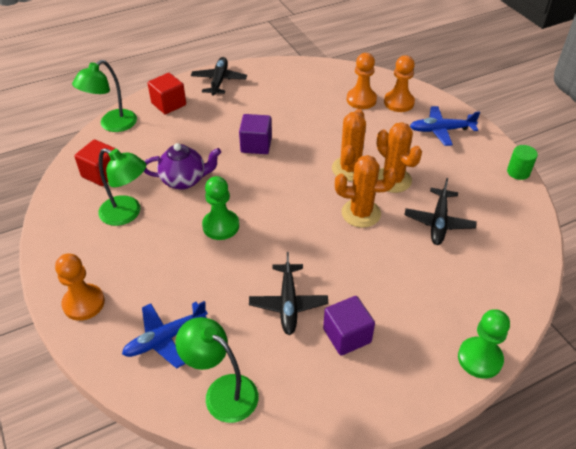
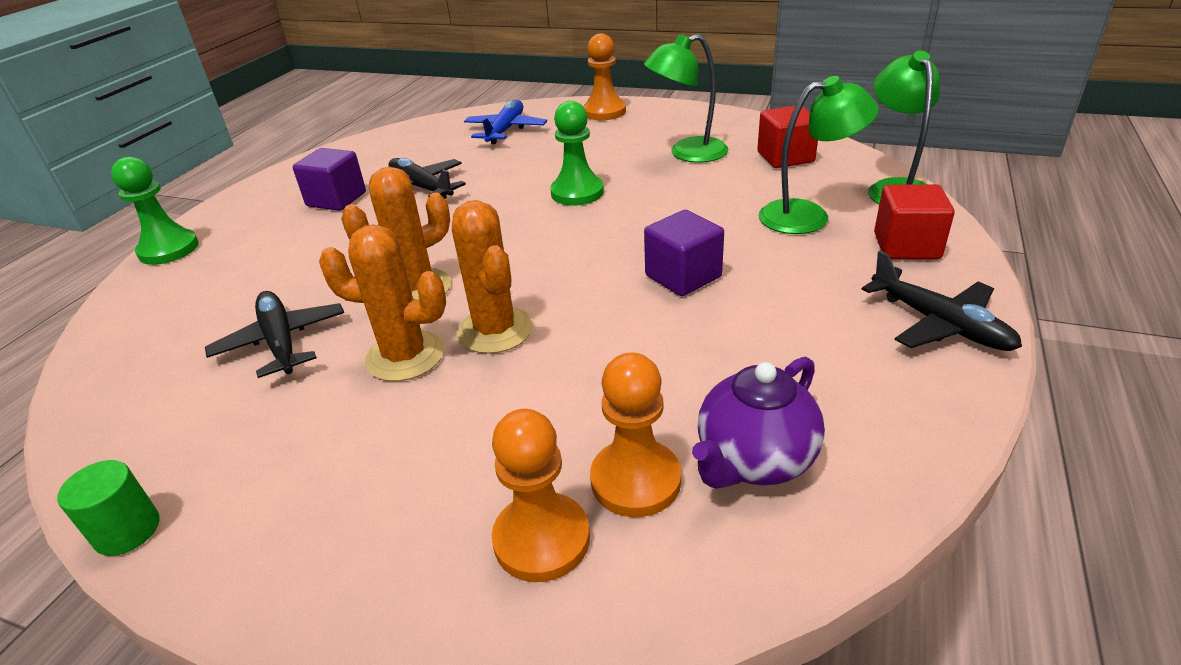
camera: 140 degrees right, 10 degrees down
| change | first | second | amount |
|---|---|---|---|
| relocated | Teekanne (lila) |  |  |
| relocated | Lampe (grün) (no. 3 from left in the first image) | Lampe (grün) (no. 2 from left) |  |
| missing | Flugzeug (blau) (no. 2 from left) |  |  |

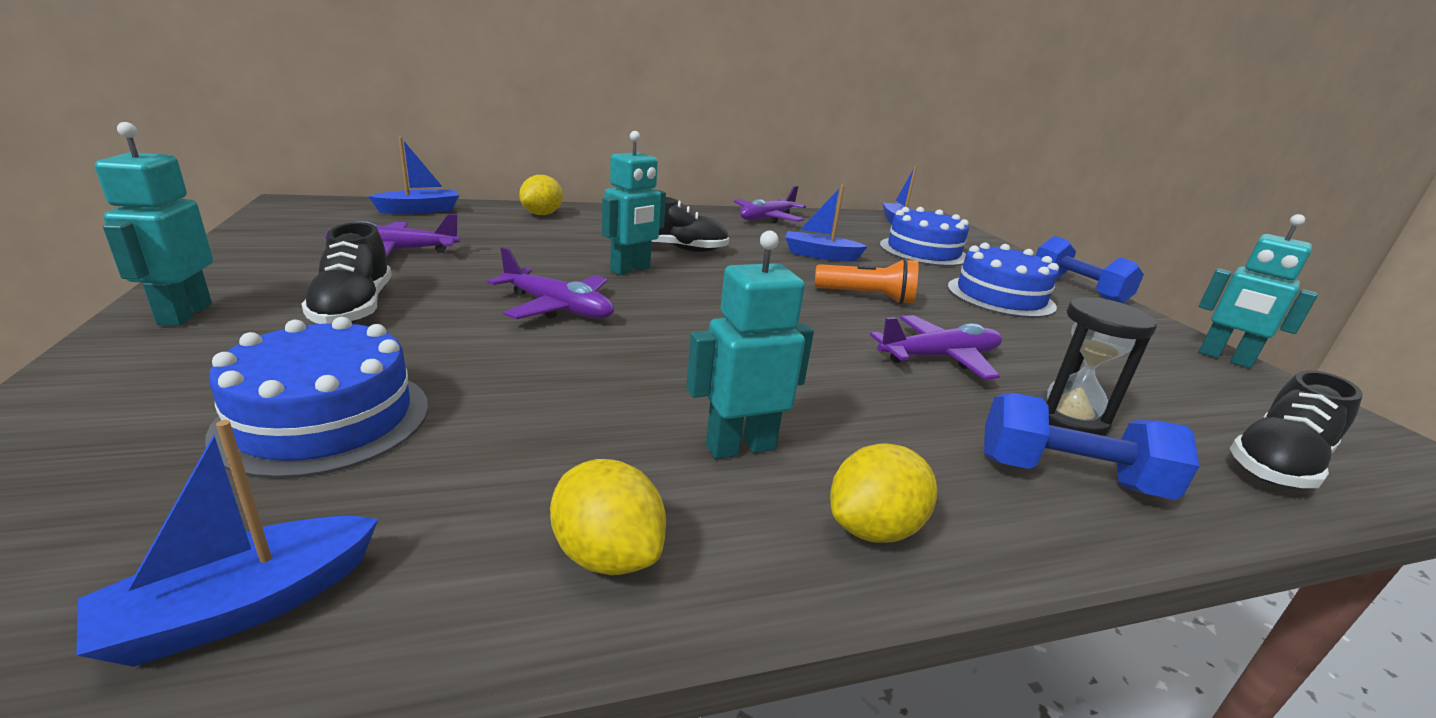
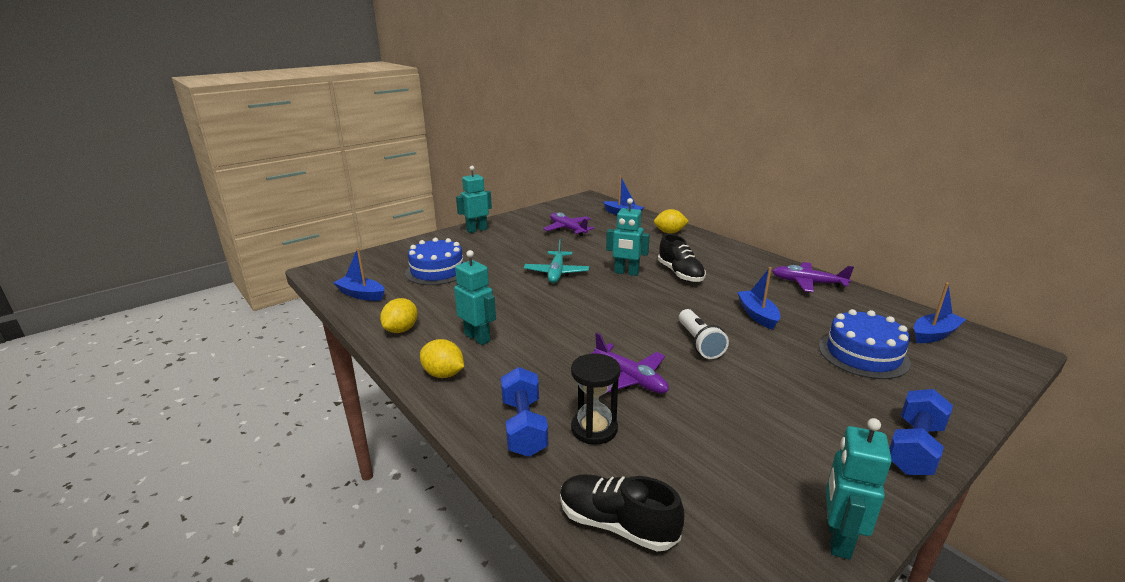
camera: 70 degrees right, 0 degrees up
| change | first | second | amount |
|---|---|---|---|
| missing | Schuh (schwarz) (no. 1 from left) |  |  |
| colour | Flugzeug (lila) (no. 2 from left) | Flugzeug (türkis) |  |
| colour | Taschenlampe (orange) | Taschenlampe (weiß) |  |
| missing | Kuchen (blau) (no. 3 from left) |  |  |

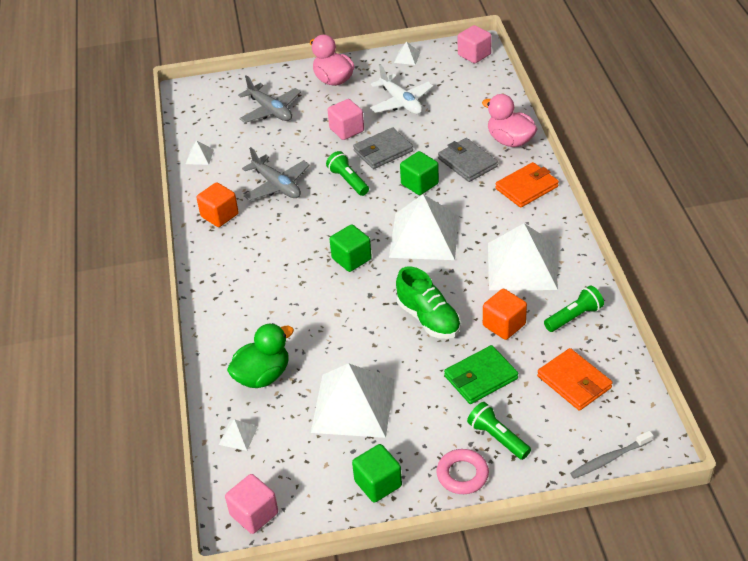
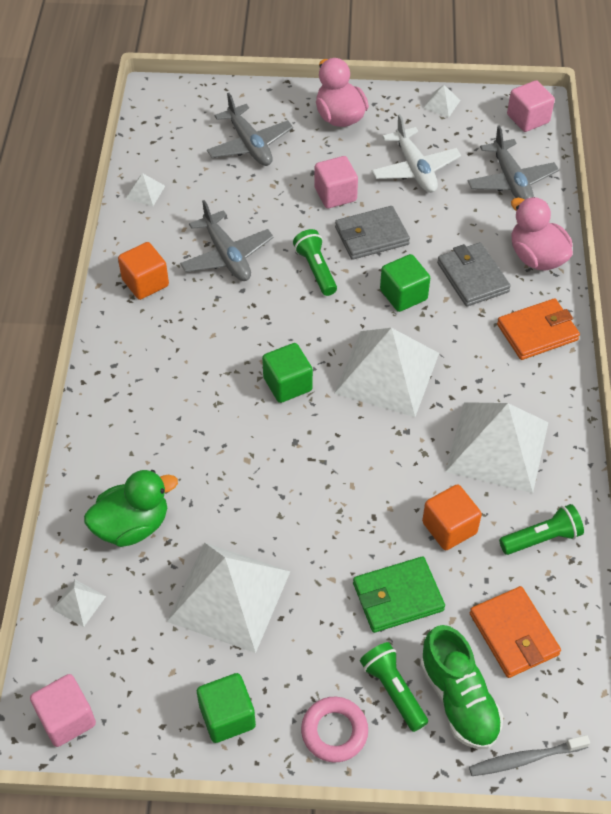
camera: 10 degrees right, 10 degrees up
| change | first | second | amount |
|---|---|---|---|
| relocated | Schuh (grün) |  |  |
| appeared |  | Flugzeug (grau) (no. 3 from left) |  |

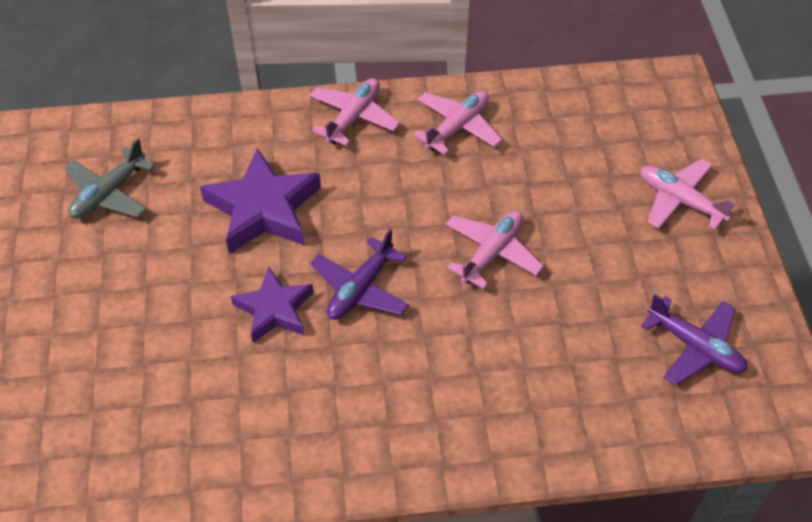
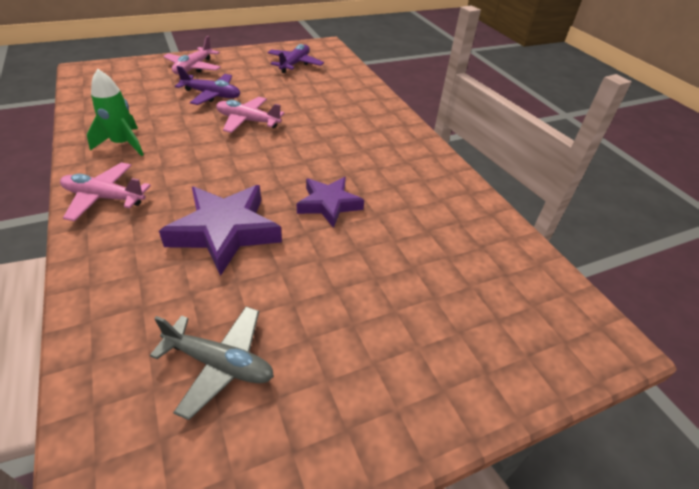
camera: 110 degrees left, 10 degrees down
| change | first | second | amount |
|---|---|---|---|
| relocated | Flugzeug (lila) (no. 1 from left) |  |  |
| exchanged | Flugzeug (rosa) (no. 2 from left) | Rakete (grün) |  |

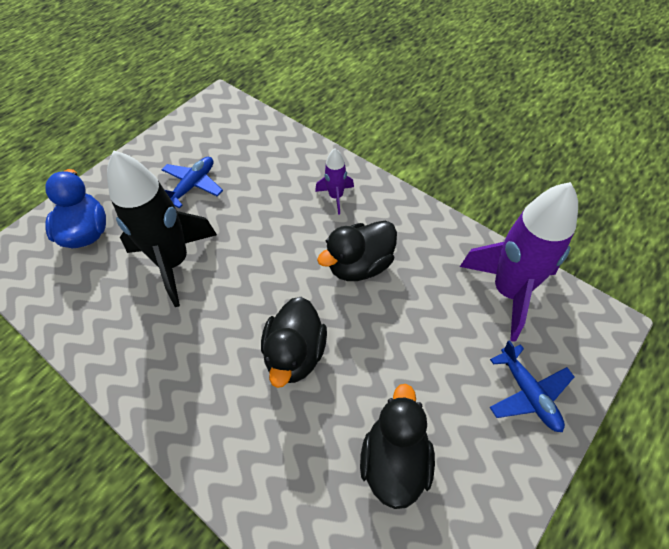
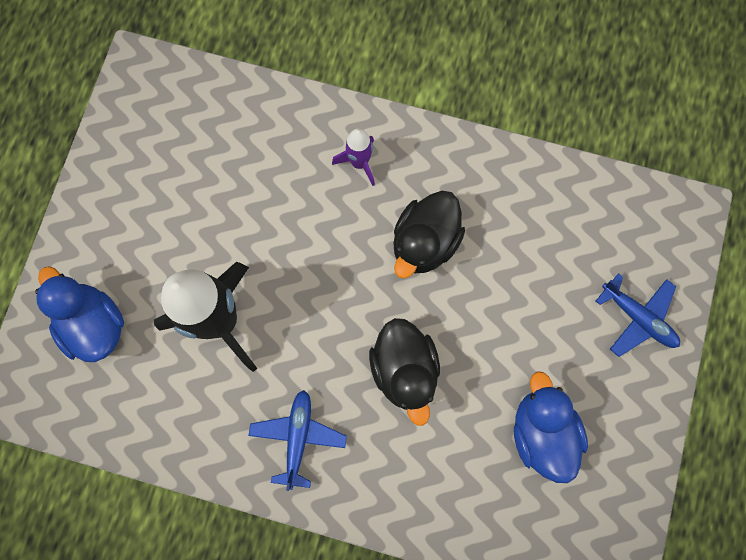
camera: 25 degrees left, 20 degrees up
| change | first | second | amount |
|---|---|---|---|
| relocated | Flugzeug (blau) (no. 1 from left) |  |  |
| colour | Ente (schwarz) (no. 3 from left) | Ente (blau) (no. 2 from left) |  |
| missing | Rakete (lila) (no. 2 from left) |  |  |

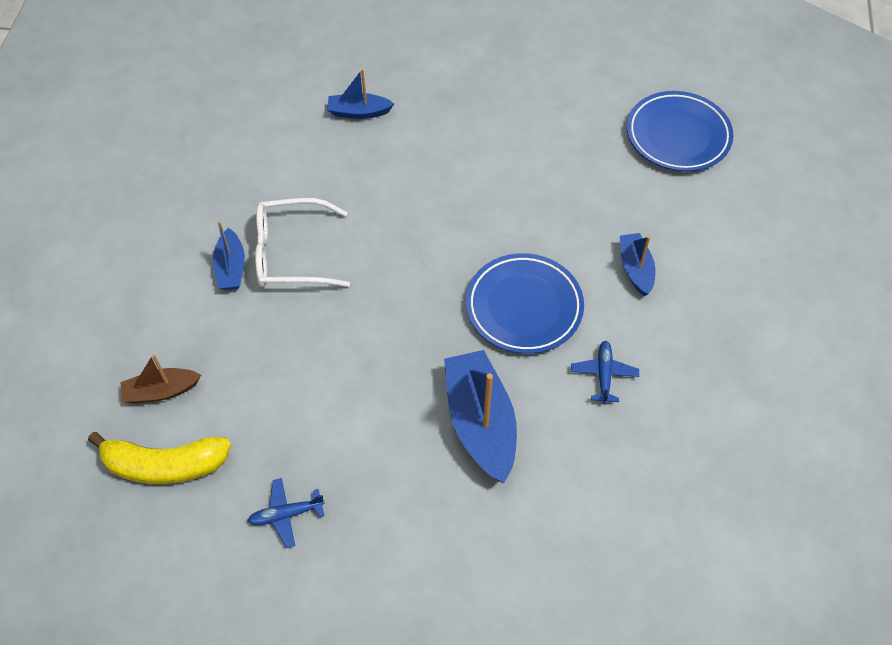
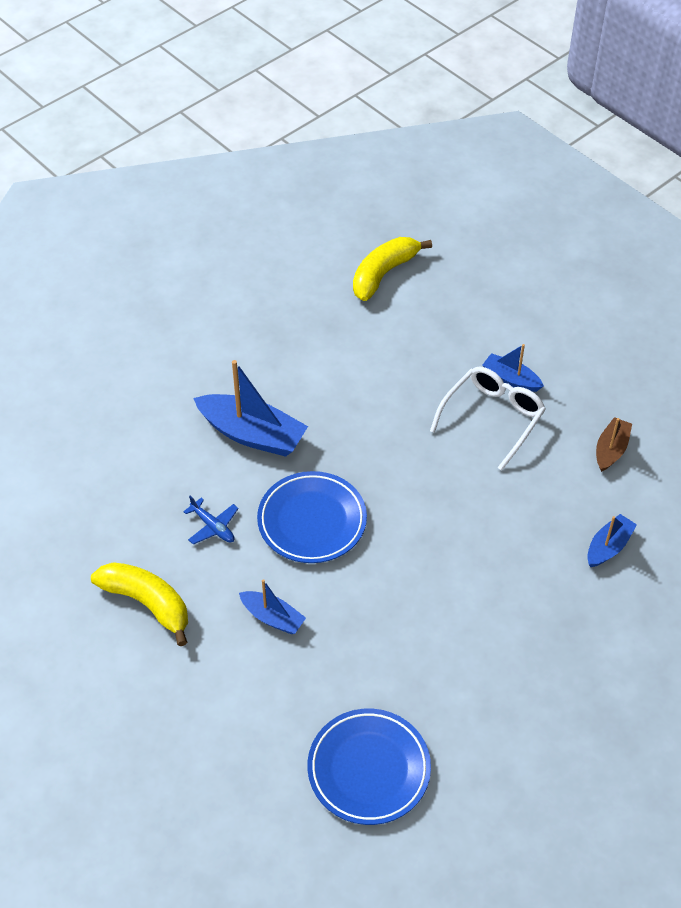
camera: 130 degrees right, 5 degrees down
| change | first | second | amount |
|---|---|---|---|
| relocated | Boot (braun) |  |  |
| missing | Flugzeug (blau) (no. 1 from left) |  |  |
| appeared |  | Banane (gelb) (no. 1 from left) |  |

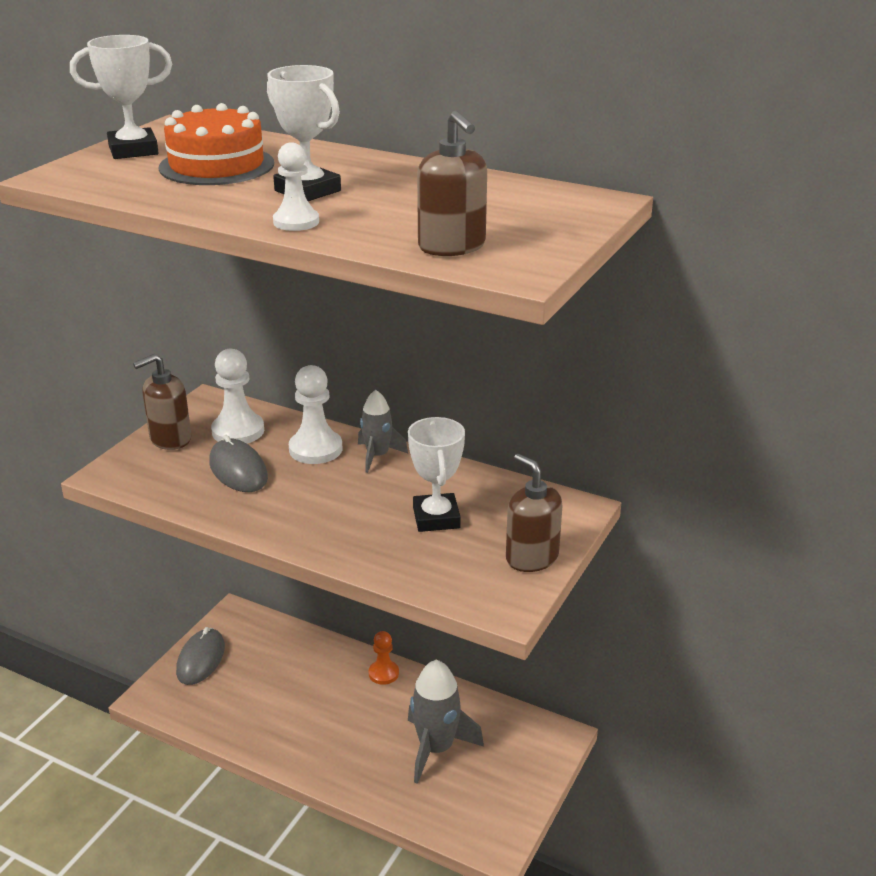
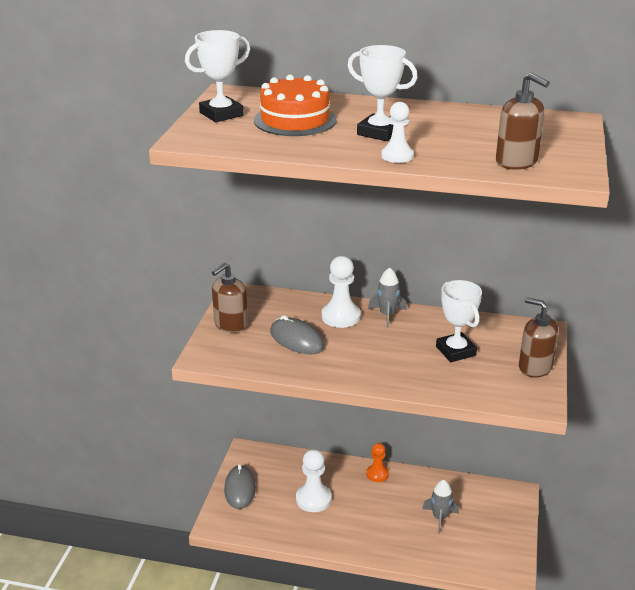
camera: 15 degrees left, 0 degrees up
| change | first | second | amount |
|---|---|---|---|
| relocated | Bauer (weiß) (no. 1 from left) |  |  |
| size | Rakete (grau) (no. 2 from left) |  | x0.60 |

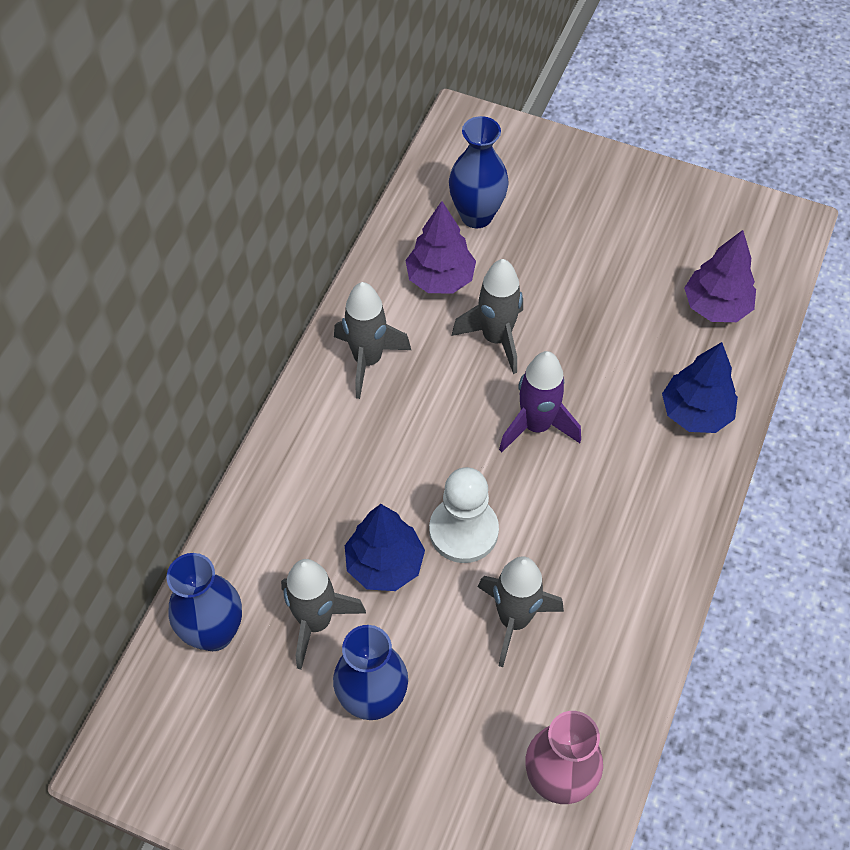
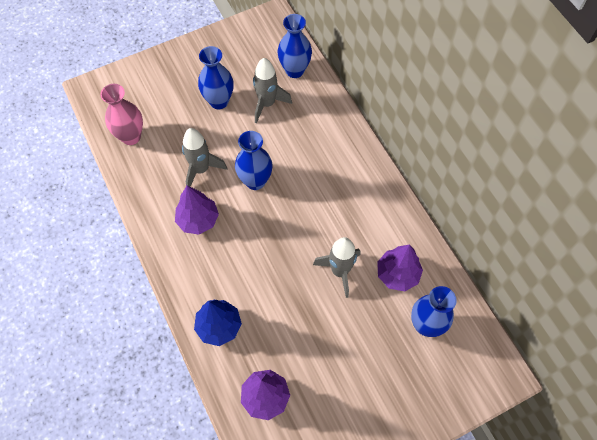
camera: 130 degrees right, 5 degrees up
| change | first | second | amount |
|---|---|---|---|
| missing | Rakete (grau) (no. 2 from left) |  |  |
| missing | Baum (blau) (no. 1 from left) |  |  |
| exchanged | Bauer (weiß) | Vase (blau) (no. 2 from left) |  |
| missing | Rakete (lila) |  |  |
| appeared |  | Baum (lila) (no. 1 from left) |  |

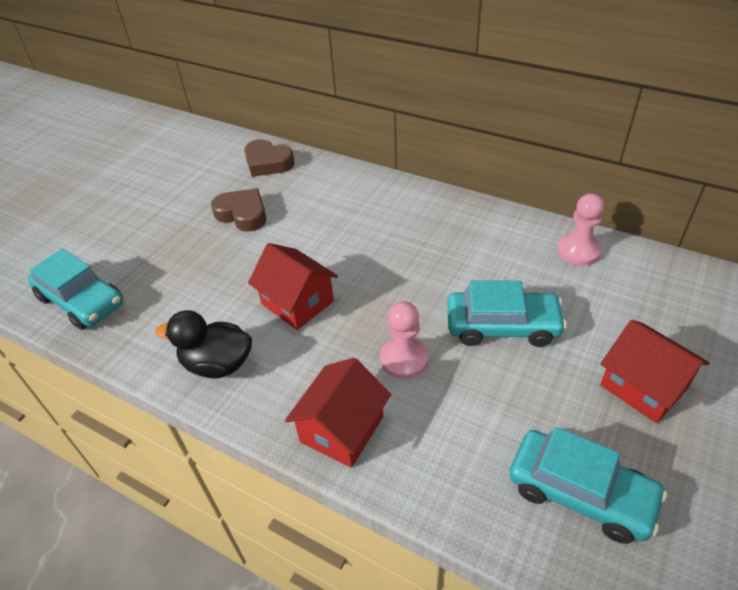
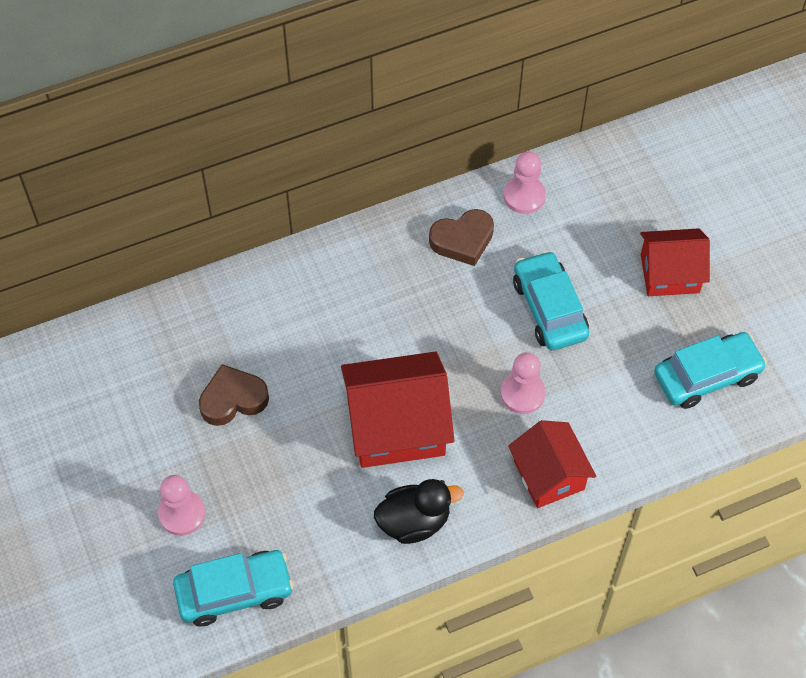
camera: 55 degrees left, 15 degrees up
| change | first | second | amount |
|---|---|---|---|
| spun | Ente (schwarz) |  | 150 degrees counterclockwise |
| relocated | Herz (braun) (no. 2 from left) |  |  |
| size | Haus (rot) (no. 1 from left) |  | x1.53 |
| spun | Auto (türkis) (no. 2 from left) |  | 60 degrees counterclockwise |
| appeared |  | Bauer (rosa) (no. 1 from left) |  |

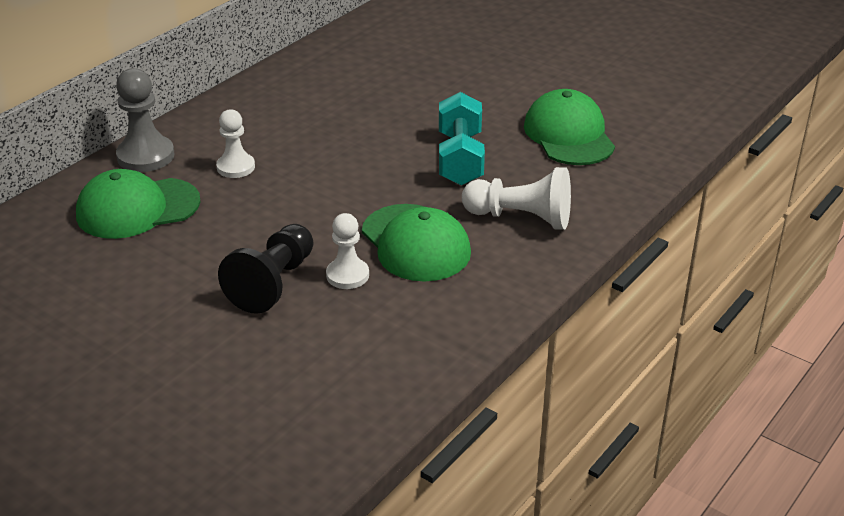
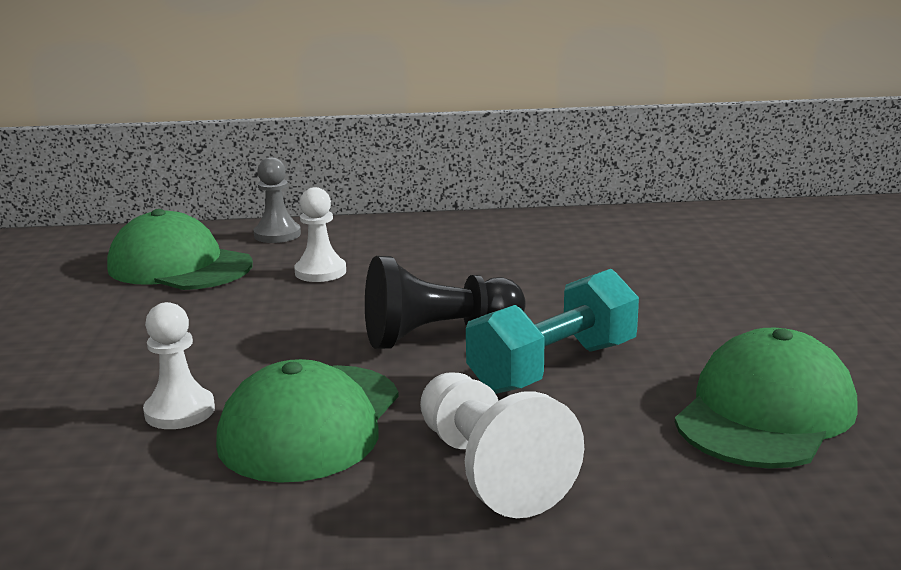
camera: 50 degrees right, 15 degrees down
| change | first | second | amount |
|---|---|---|---|
| size | Bauer (grau) |  | x0.66 |
| relocated | Bauer (schwarz) |  |  |

